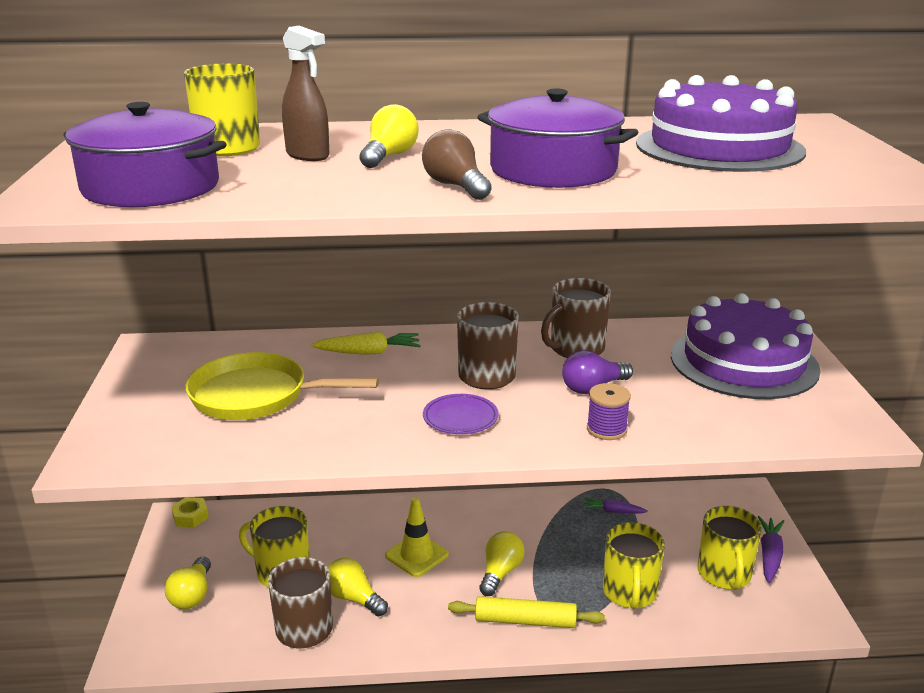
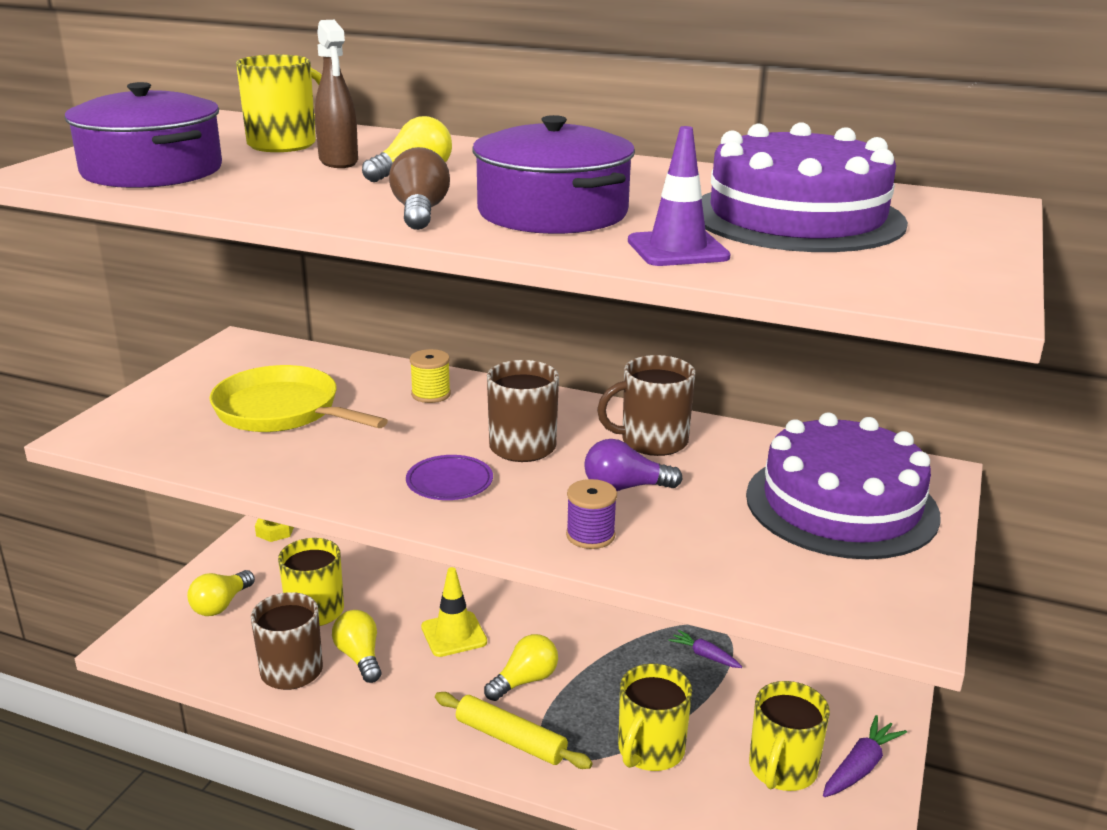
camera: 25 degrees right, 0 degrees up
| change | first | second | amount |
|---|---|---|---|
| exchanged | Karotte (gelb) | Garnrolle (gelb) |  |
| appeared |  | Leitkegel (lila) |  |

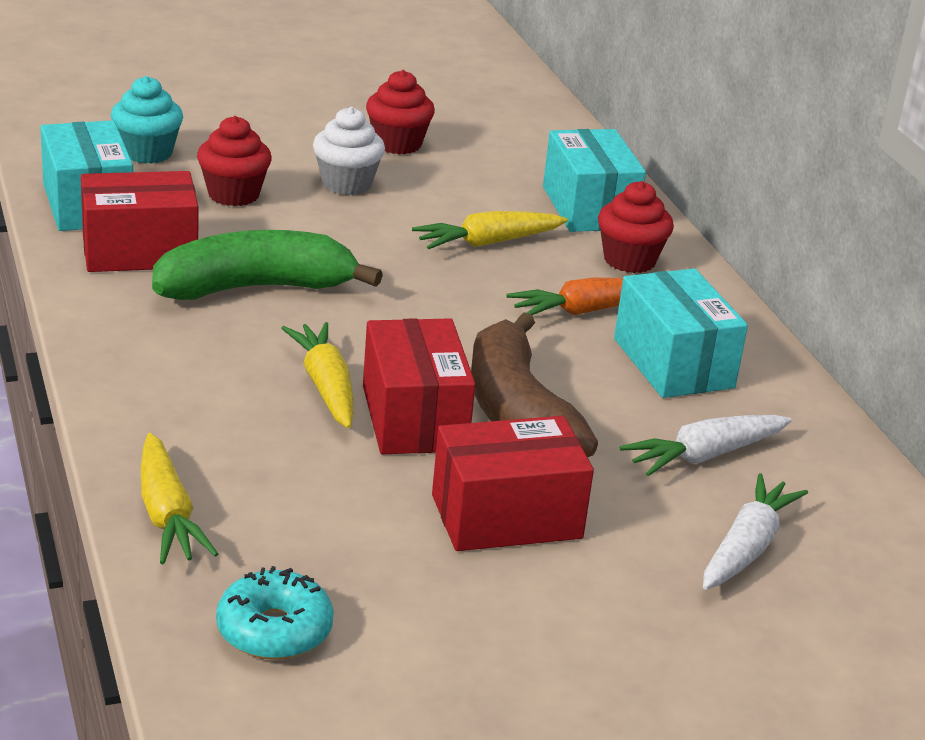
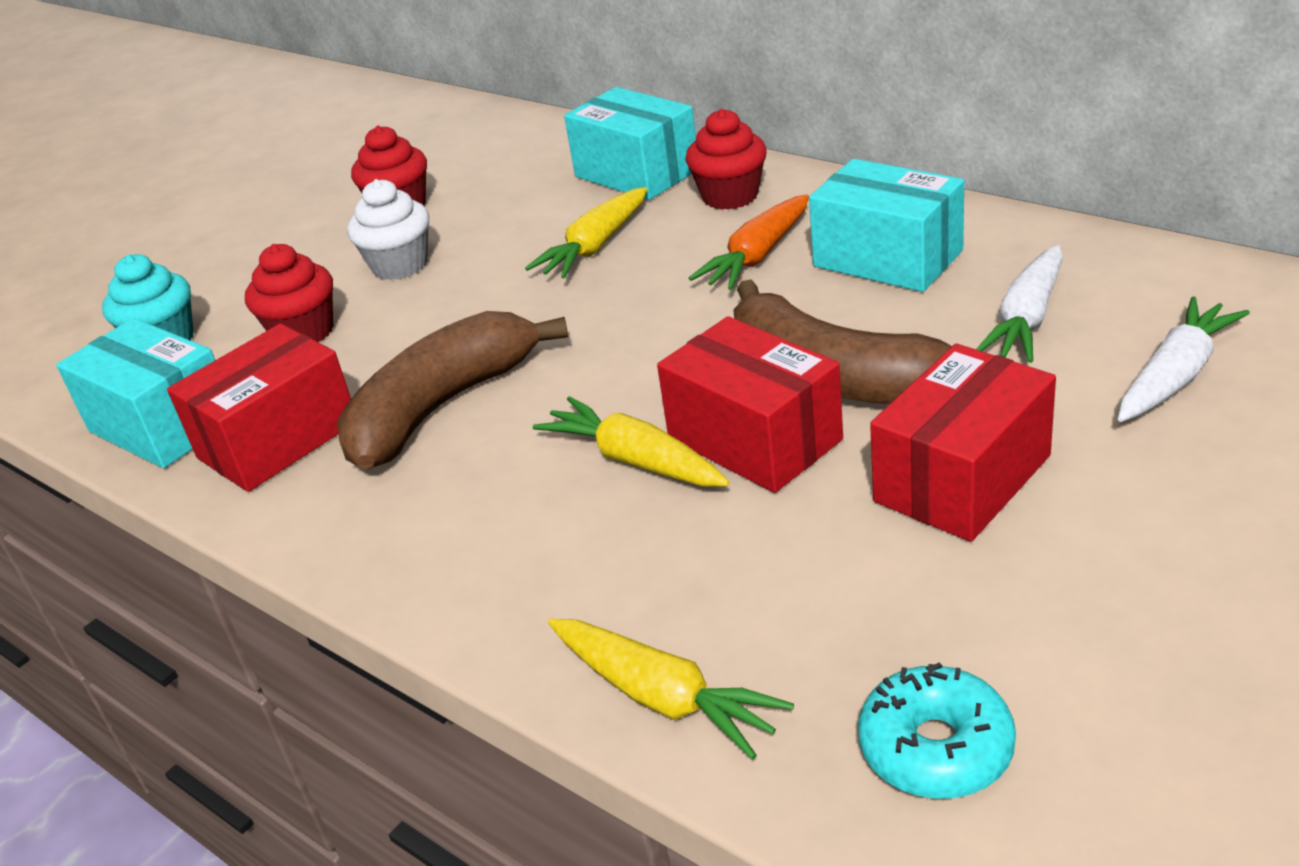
camera: 25 degrees left, 5 degrees up
| change | first | second | amount |
|---|---|---|---|
| colour | Banane (grün) | Banane (braun) (no. 1 from left) |  |
| spun | Karotte (weiß) (no. 2 from left) |  | 45 degrees clockwise |

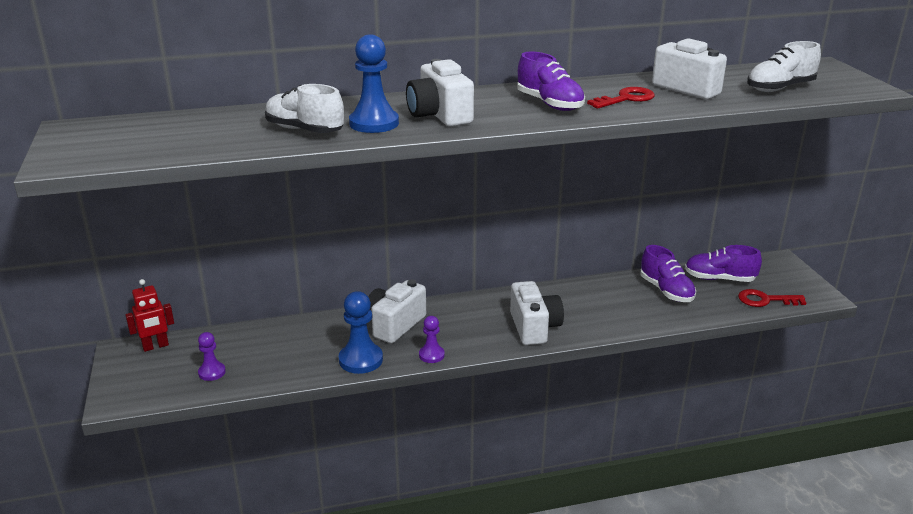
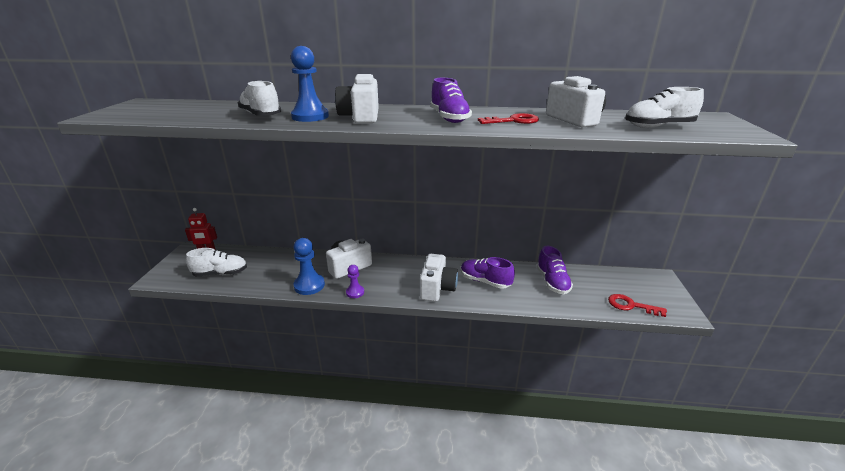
camera: 20 degrees right, 0 degrees up
| change | first | second | amount |
|---|---|---|---|
| exchanged | Bauer (lila) (no. 1 from left) | Schuh (weiß) (no. 1 from left) |  |
| relocated | Schuh (lila) (no. 3 from left in the first image) | Schuh (lila) (no. 2 from left) |  |

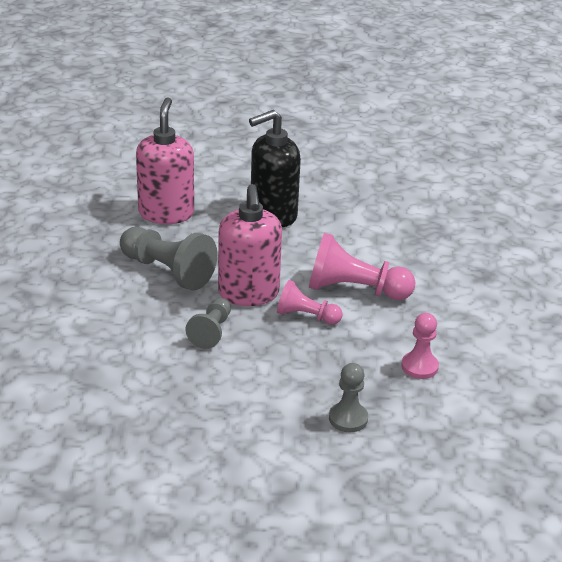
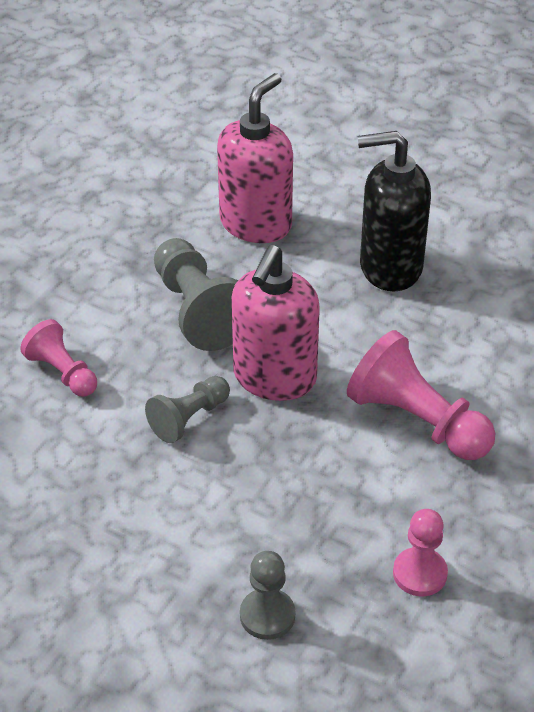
camera: 30 degrees right, 10 degrees up
| change | first | second | amount |
|---|---|---|---|
| relocated | Bauer (rosa) (no. 1 from left) |  |  |

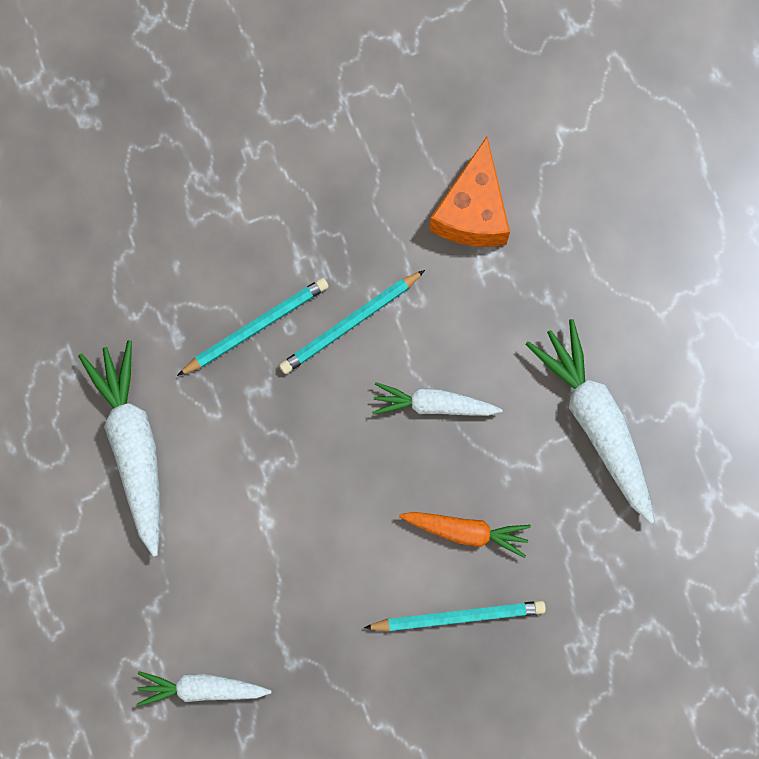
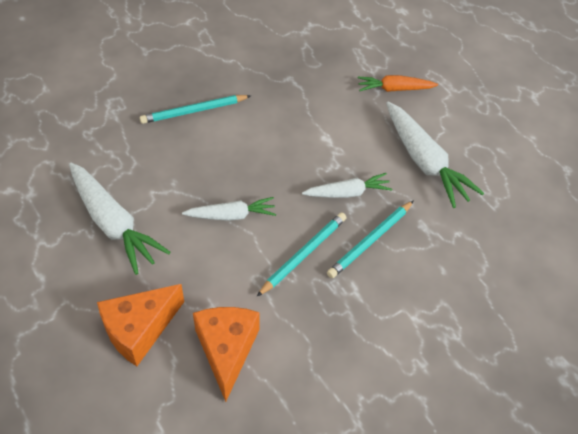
camera: 165 degrees right, 25 degrees down
| change | first | second | amount |
|---|---|---|---|
| relocated | Karotte (weiß) (no. 2 from left in the first image) | Karotte (weiß) (no. 3 from left) |  |
| relocated | Karotte (orange) |  |  |
| appeared |  | Käse (orange) (no. 1 from left) |  |

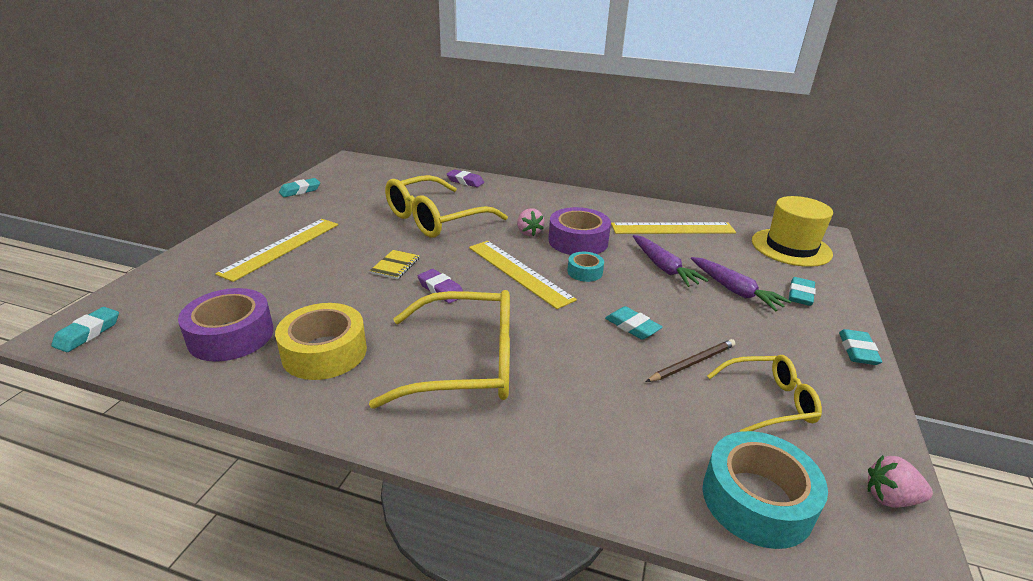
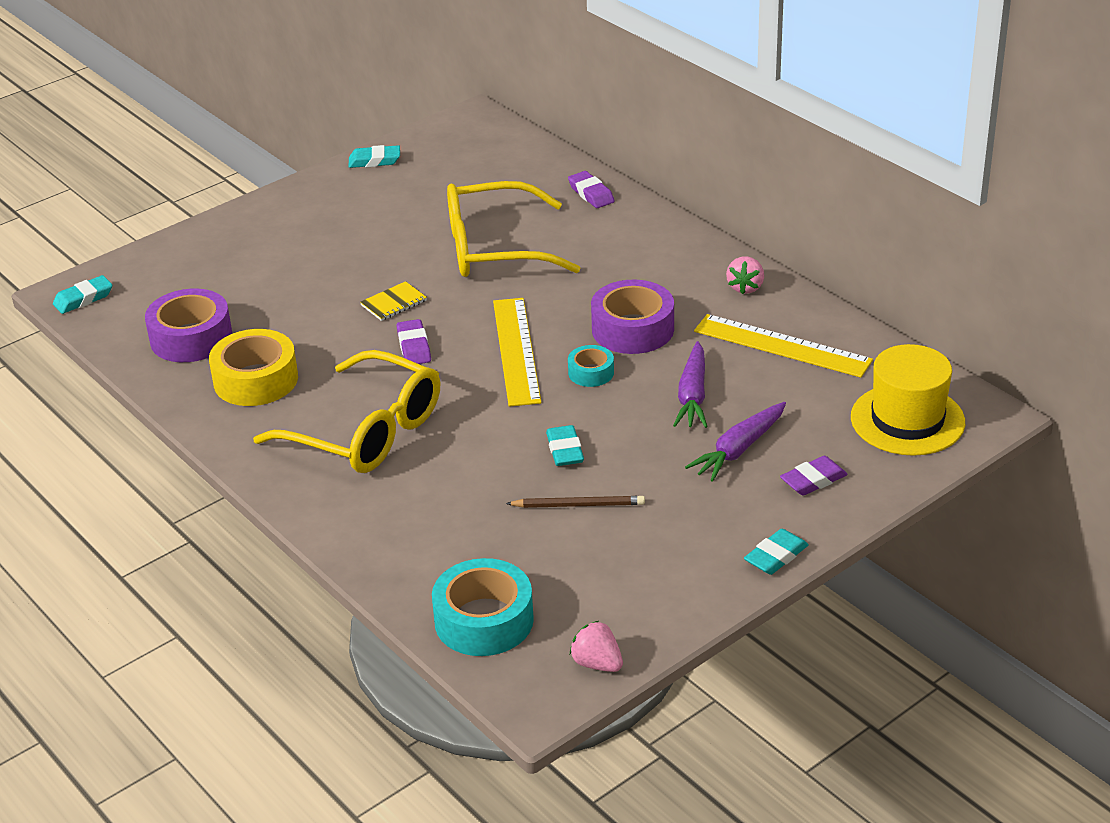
camera: 35 degrees right, 5 degrees up
| change | first | second | amount |
|---|---|---|---|
| missing | Lineal (gelb) (no. 1 from left) |  |  |
| relocated | Erdbeere (rosa) (no. 1 from left in the first image) | Erdbeere (rosa) (no. 2 from left) |  |
| spun | Karotte (lila) (no. 2 from left) |  | 45 degrees clockwise |
| missing | Brille (gelb) (no. 3 from left) |  |  |
| colour | Radiergummi (türkis) (no. 4 from left) | Radiergummi (lila) (no. 3 from left) |  |

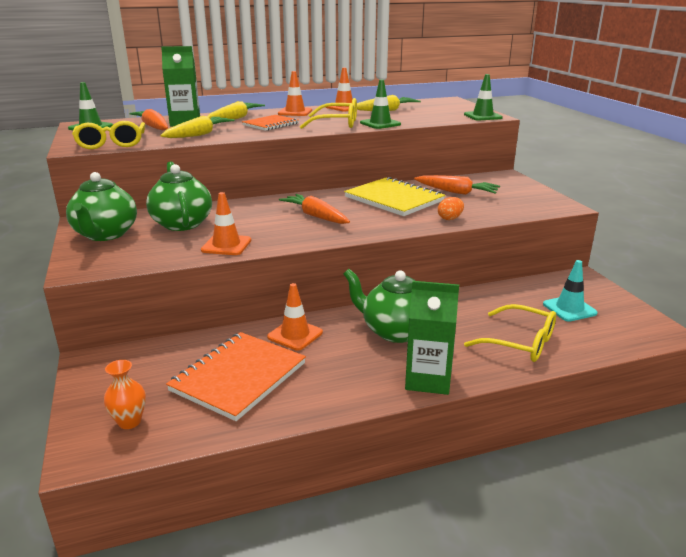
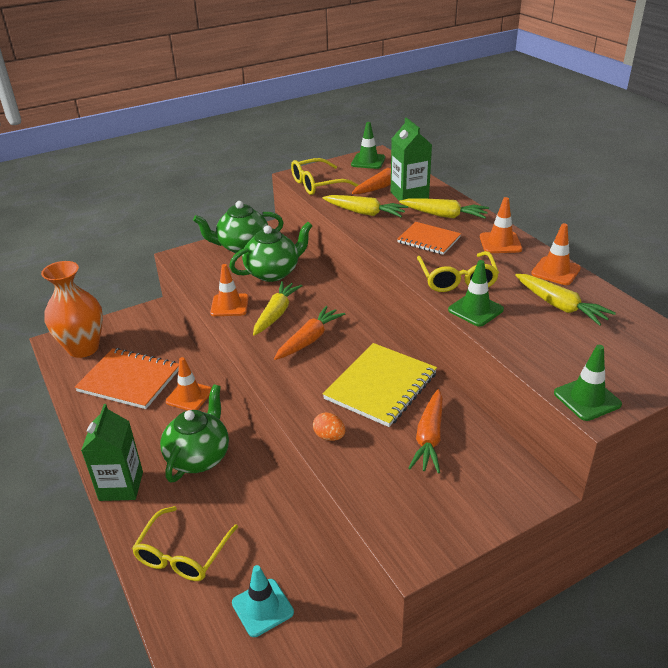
camera: 80 degrees right, 10 degrees up
| change | first | second | amount |
|---|---|---|---|
| size | Vase (orange) |  | x2.19 |
| appeared |  | Karotte (gelb) (no. 1 from left) |  |

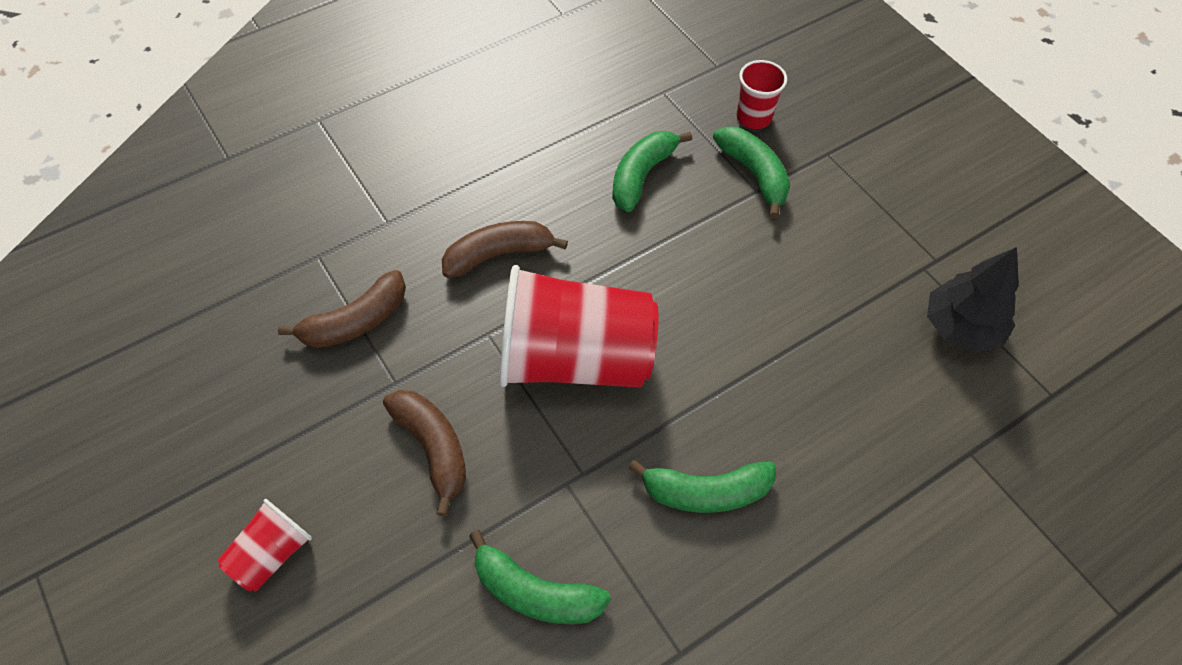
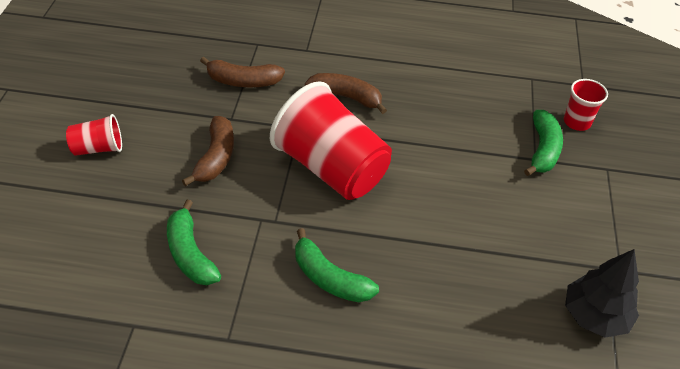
camera: 40 degrees right, 10 degrees down
| change | first | second | amount |
|---|---|---|---|
| missing | Banane (grün) (no. 2 from left) |  |  |

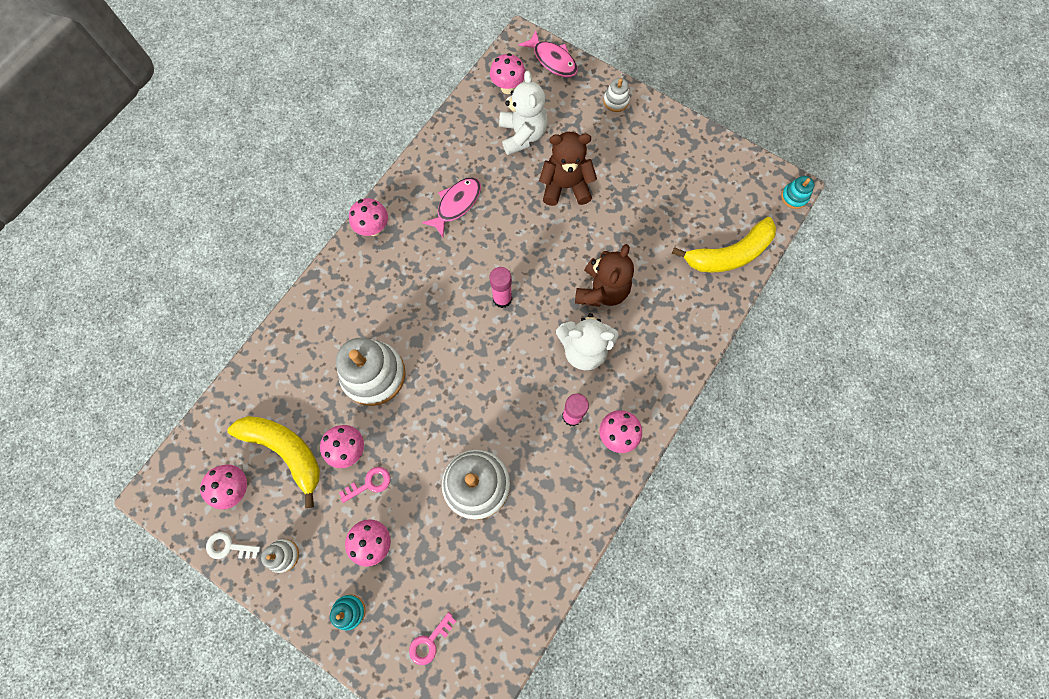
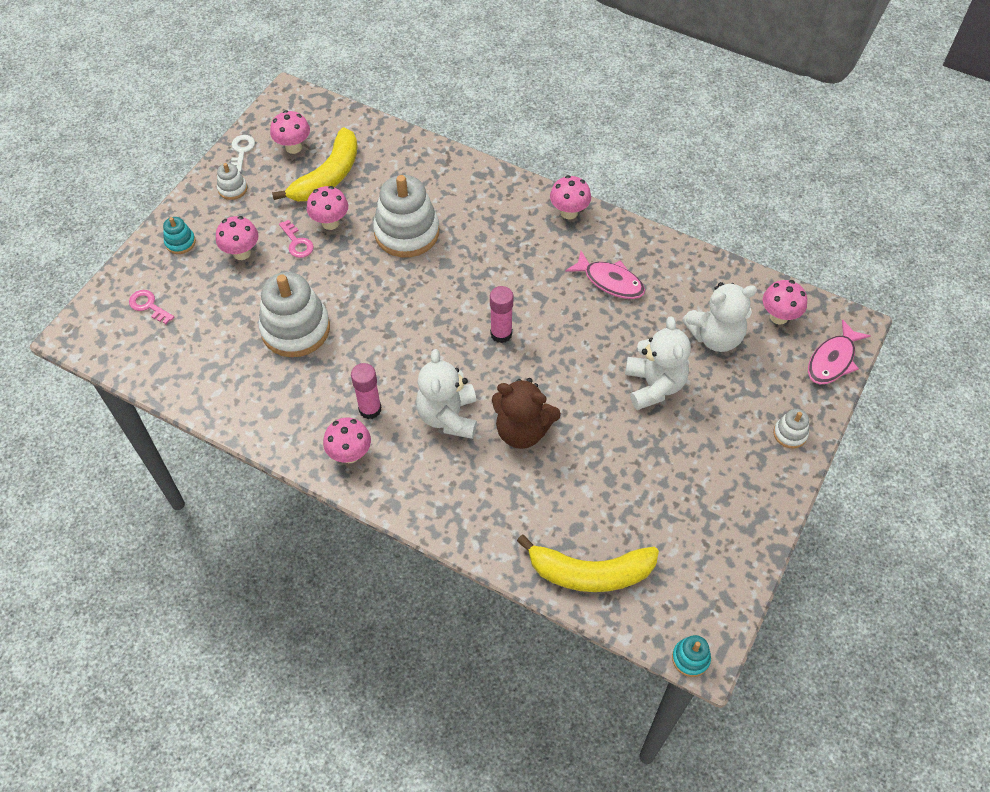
camera: 85 degrees right, 15 degrees down
| change | first | second | amount |
|---|---|---|---|
| colour | Teddybär (braun) (no. 1 from left) | Teddybär (weiß) (no. 2 from left) |  |
| spun | Banane (gelb) (no. 2 from left) |  | 60 degrees counterclockwise |

